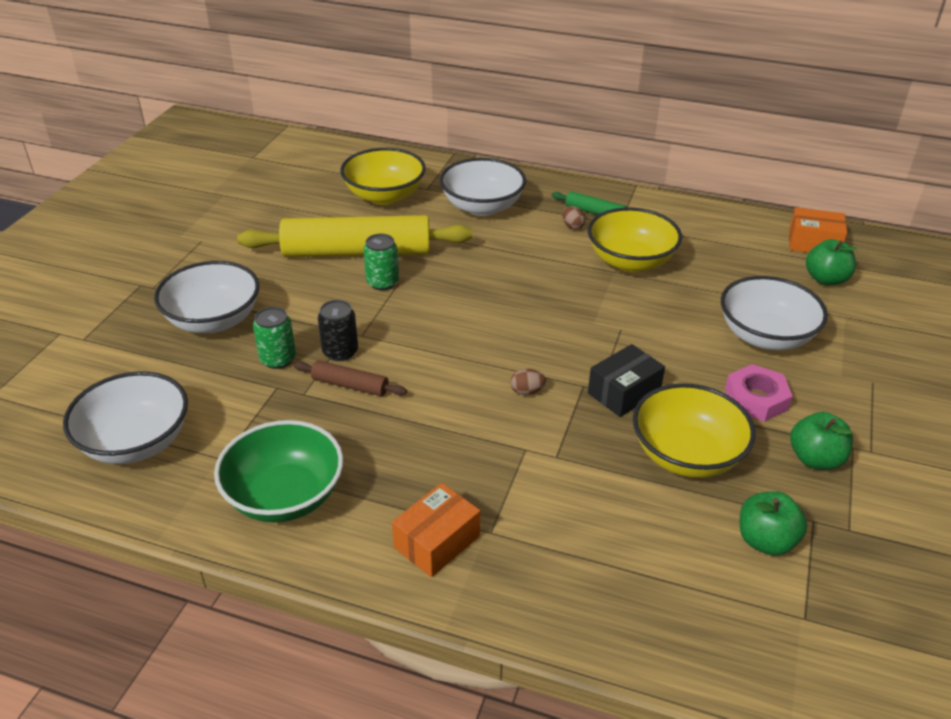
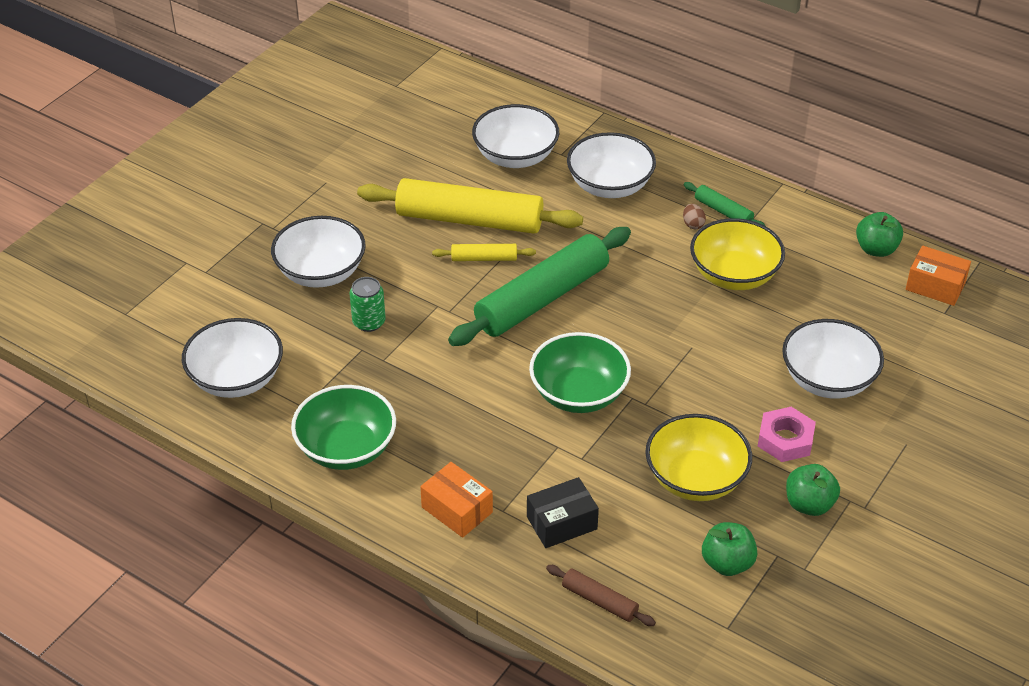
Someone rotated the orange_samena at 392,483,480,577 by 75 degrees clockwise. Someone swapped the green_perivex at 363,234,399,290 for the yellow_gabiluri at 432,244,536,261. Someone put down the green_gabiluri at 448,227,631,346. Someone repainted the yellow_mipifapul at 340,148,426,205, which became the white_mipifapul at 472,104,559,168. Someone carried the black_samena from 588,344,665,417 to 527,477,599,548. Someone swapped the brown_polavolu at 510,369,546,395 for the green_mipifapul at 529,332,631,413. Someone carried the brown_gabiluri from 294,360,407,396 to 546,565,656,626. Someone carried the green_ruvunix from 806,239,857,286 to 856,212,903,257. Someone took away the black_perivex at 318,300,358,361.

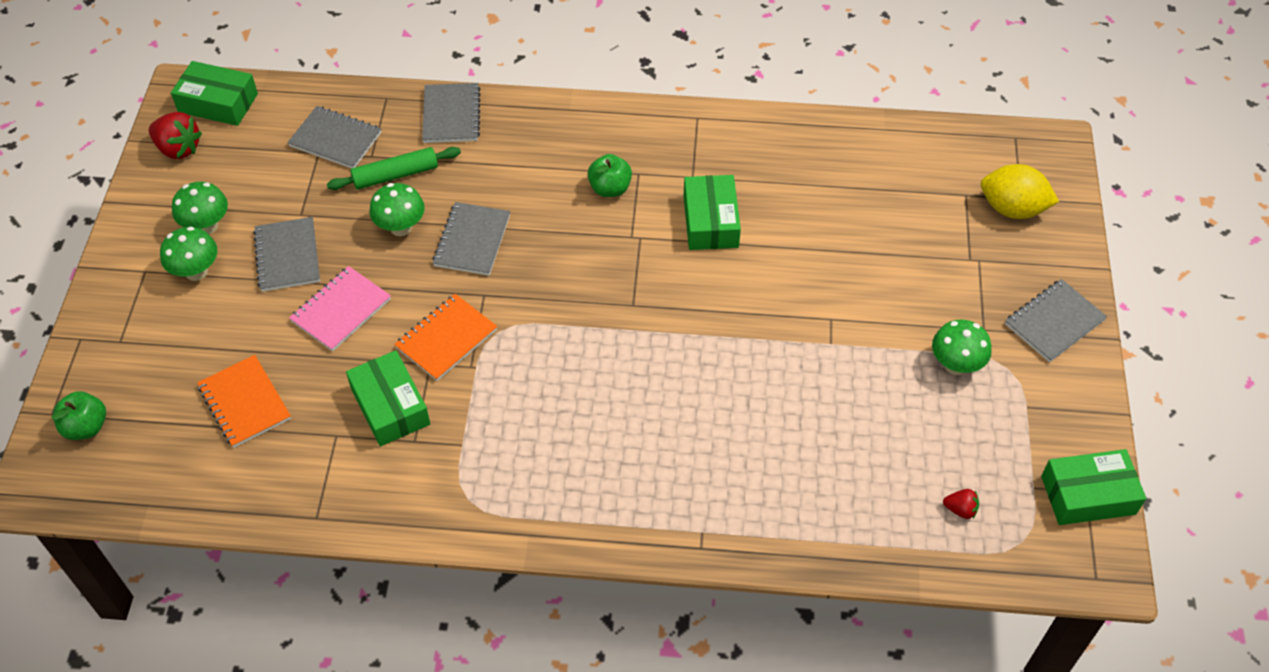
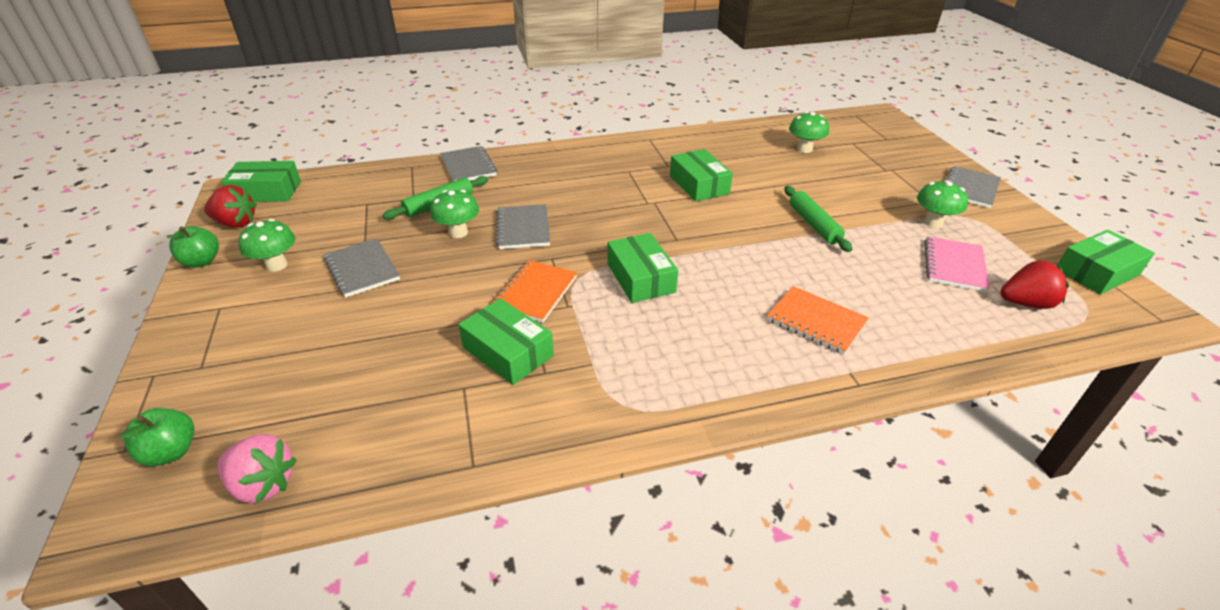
Someone carried the green_ruvunix from 587,154,632,197 to 167,226,219,268. Someone put down the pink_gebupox at 218,434,297,504. Someone put down the green_samena at 607,233,678,303. Someone carried the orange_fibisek from 197,355,291,448 to 767,286,869,354. Someone put down the green_gabiluri at 784,186,852,252. Someone carried the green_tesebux from 160,227,217,281 to 789,112,829,153. Someone carried the pink_fibisek from 289,266,391,352 to 924,236,990,292. Someone scaled the red_gebupox at 943,489,979,519 by 1.86. Someone took away the grey_fibisek at 287,106,381,168. Someone took away the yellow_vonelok at 981,164,1059,219.

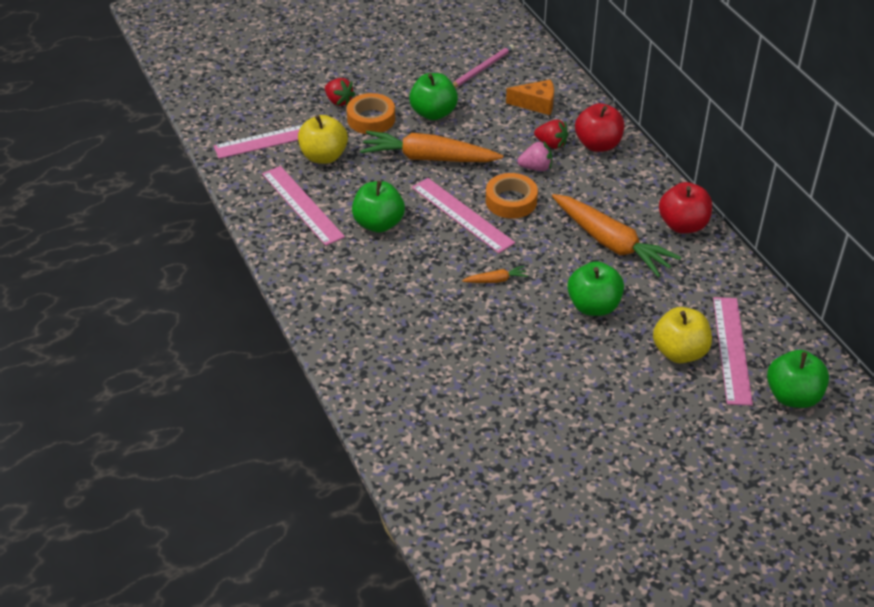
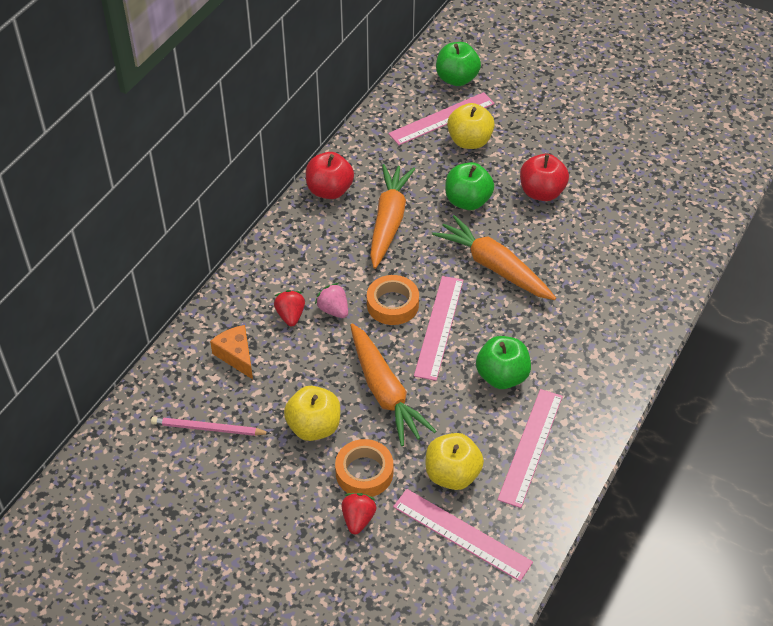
Someone repainted the green_ruvunix at 409,73,458,120, which became the yellow_ruvunix at 284,386,340,441. Someone scaled the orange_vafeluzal at 462,266,528,283 by 2.36. Someone carried the red_ruvunix from 575,103,624,152 to 520,154,569,201.

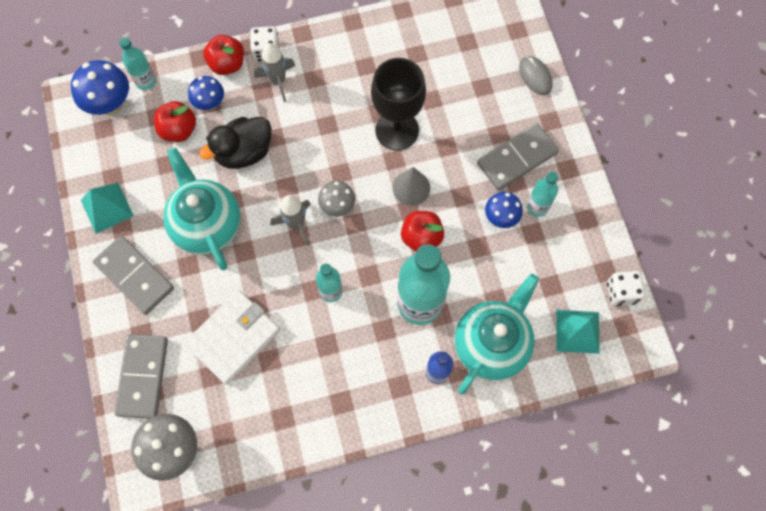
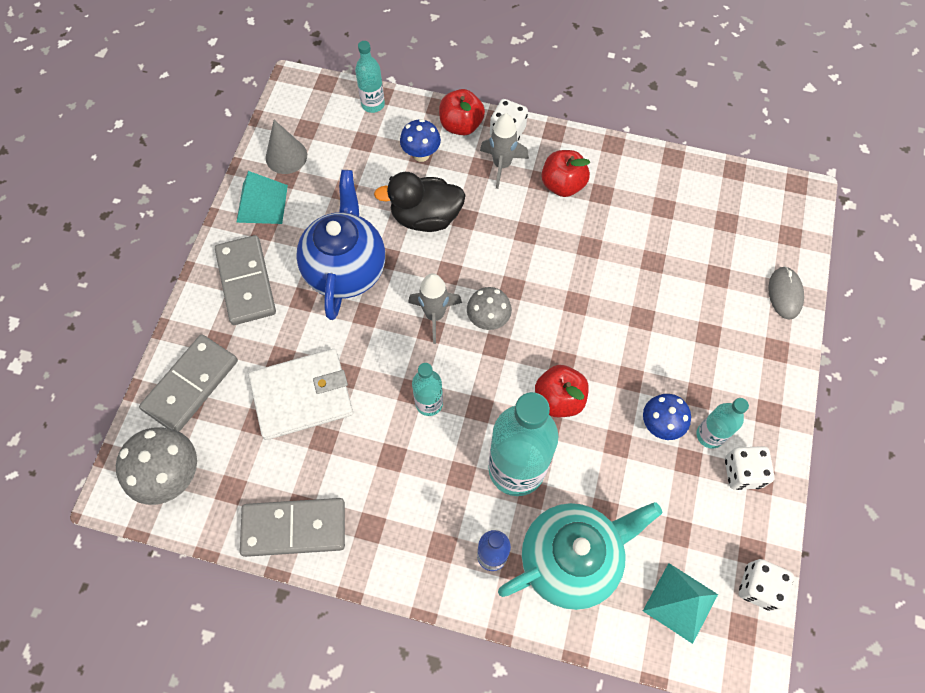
Someone carried the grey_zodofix from 477,123,559,191 to 240,498,345,557. Someone carried the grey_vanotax from 393,167,430,206 to 266,120,307,174. Someone repainted the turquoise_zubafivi at 163,148,241,270, which became the blue_zubafivi at 296,170,385,320. Someone carried the red_ruvunix from 154,101,196,142 to 542,150,590,197. Someone put down the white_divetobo at 725,446,775,490. Someone took away the blue_tesebux at 71,60,129,115. Someone took away the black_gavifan at 371,58,426,150.

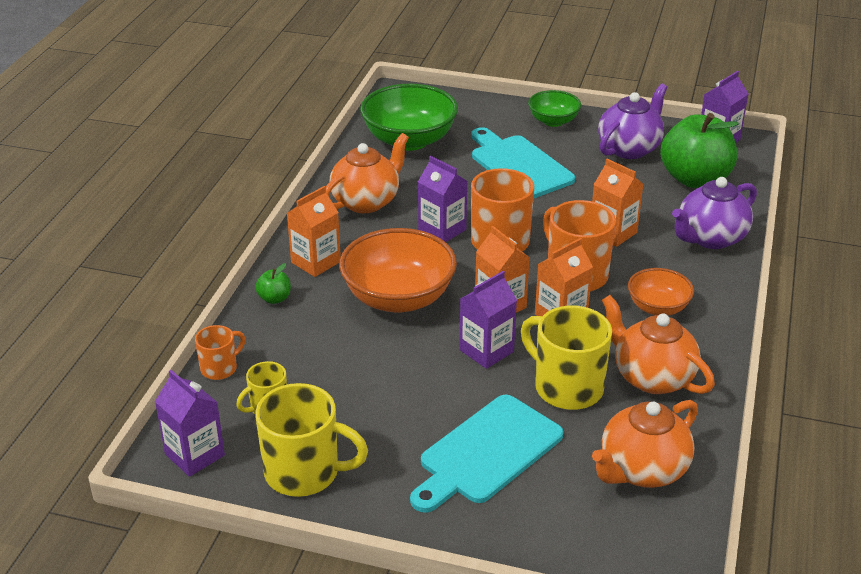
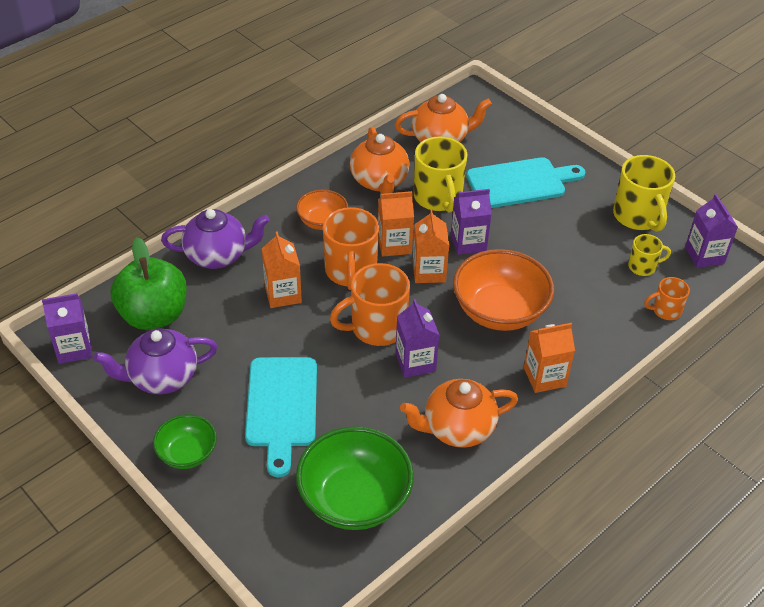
Someone rotated the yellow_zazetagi at 255,383,368,497 by 150 degrees counterclockwise. Someone took away the green_ruvunix at 255,263,291,304.

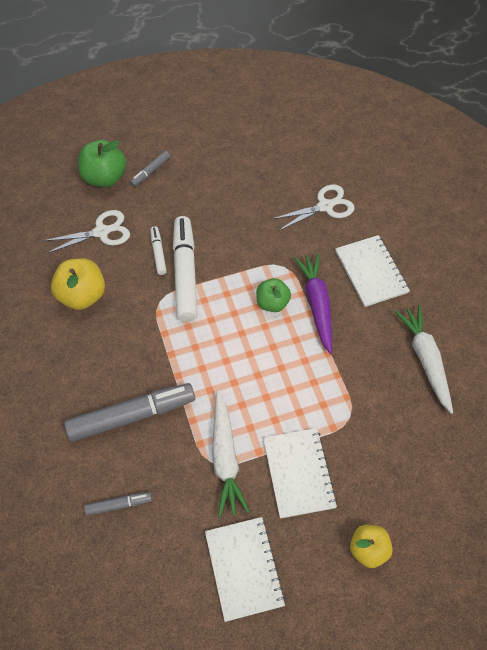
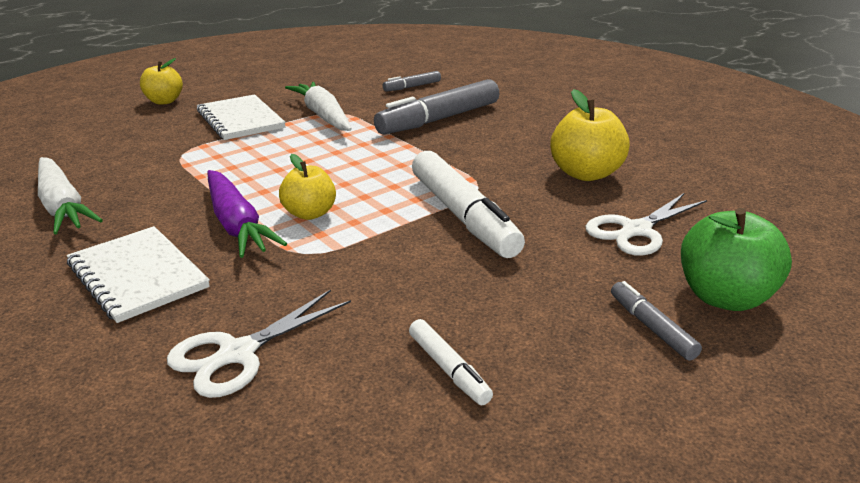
Someone repainted the green_ruvunix at 256,278,291,312, which became the yellow_ruvunix at 279,154,336,220. Someone carried the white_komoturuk from 150,226,167,275 to 409,319,493,405. Someone rotated the grey_komoturuk at 130,151,170,187 by 45 degrees counterclockwise. Someone took away the white_fibisek at 205,517,286,622.

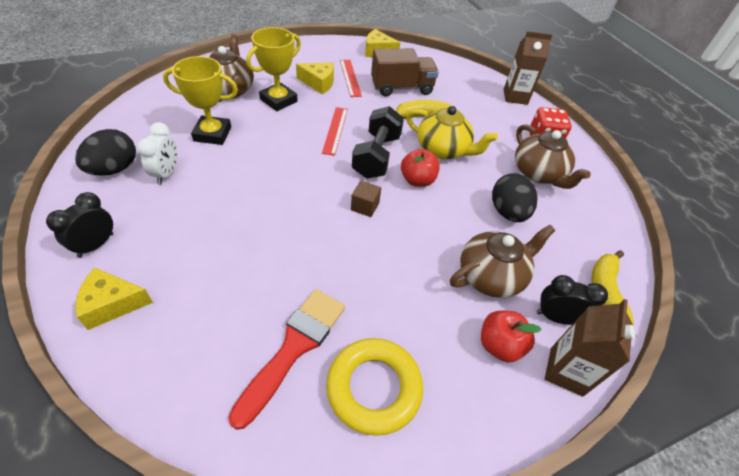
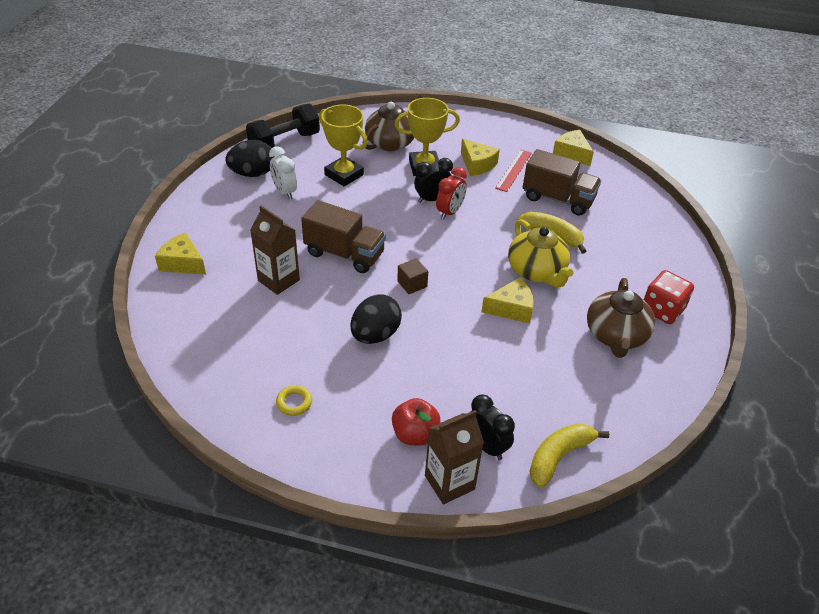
Someone carried the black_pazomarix from 352,106,404,179 to 246,104,320,148. Someone carried the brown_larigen from 503,31,553,105 to 250,205,300,295. Someone rotated the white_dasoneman at 137,122,177,184 by 105 degrees clockwise. Someone scaled the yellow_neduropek at 326,338,423,436 by 0.44. Someone put down the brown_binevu at 301,200,386,273. Someone carried the black_polavolu from 492,173,537,222 to 350,294,402,344. Someone carried the black_dasoneman from 46,192,113,258 to 414,158,453,203. Someone swapped the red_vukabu at 322,107,348,156 for the red_dasoneman at 436,167,467,220. Someone put down the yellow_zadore at 481,277,534,324. Someone took away the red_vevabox at 228,289,345,430. Someone took away the red_ruvunix at 401,149,440,187. Someone took away the brown_zubafivi at 450,225,555,298.

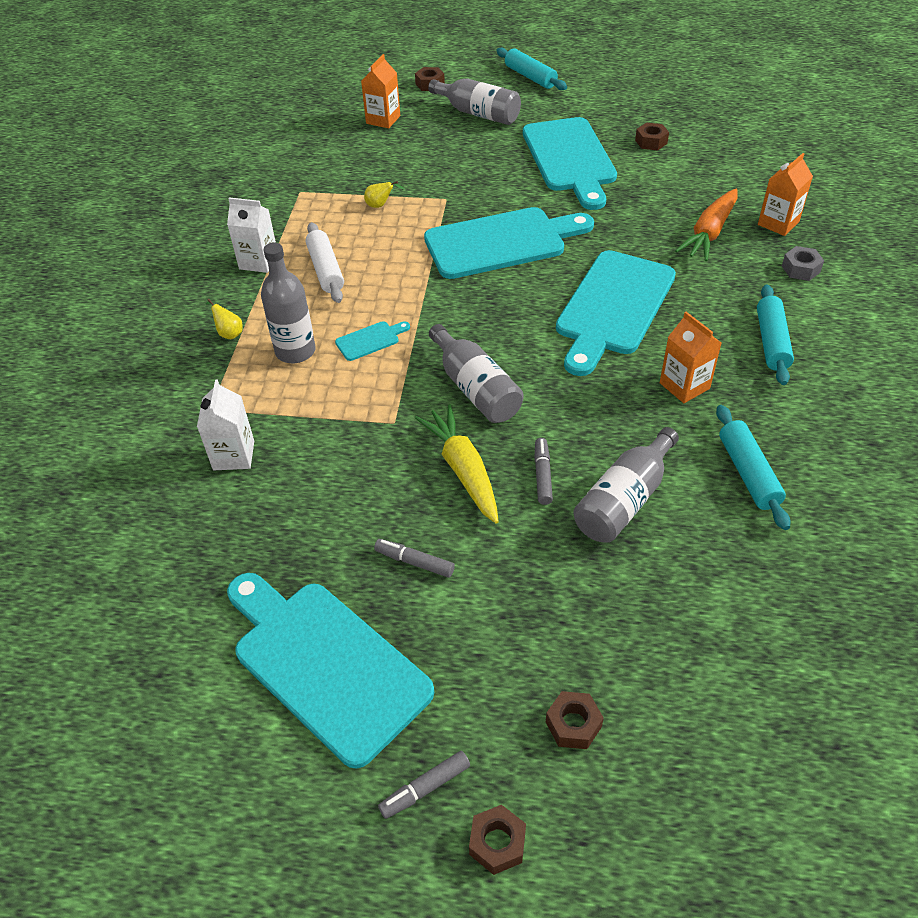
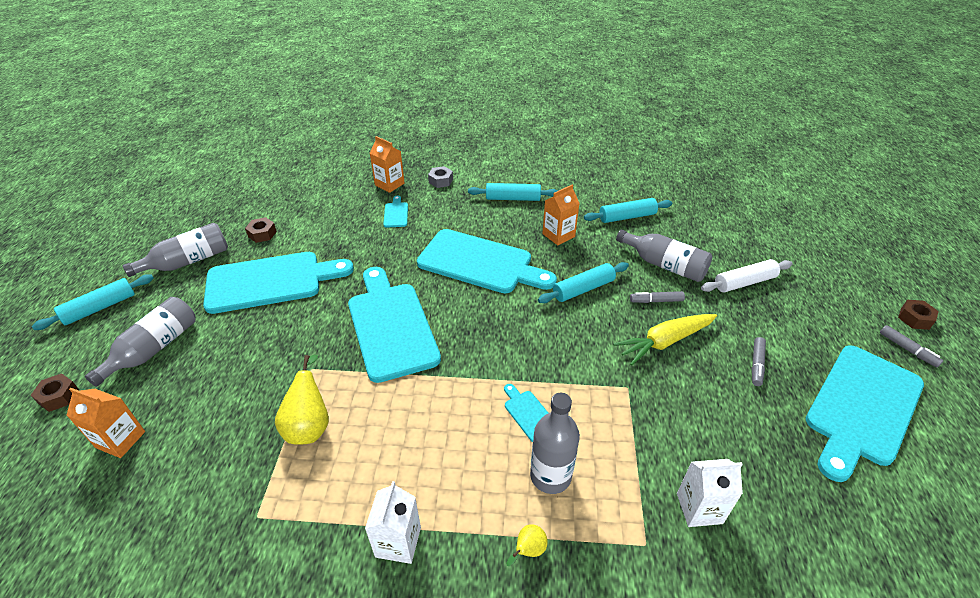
Someone carried the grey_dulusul from 429,324,524,423 to 123,223,228,277. Someone scaled the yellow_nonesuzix at 364,181,405,208 by 1.93. Someone swapped the orange_vafeluzal at 675,189,738,261 for the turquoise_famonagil at 383,196,408,228. Someone put down the turquoise_gabiluri at 538,262,629,303. Someone carried the white_gabiluri from 306,222,344,303 to 701,259,792,292. Someone took away the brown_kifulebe at 546,691,604,749.

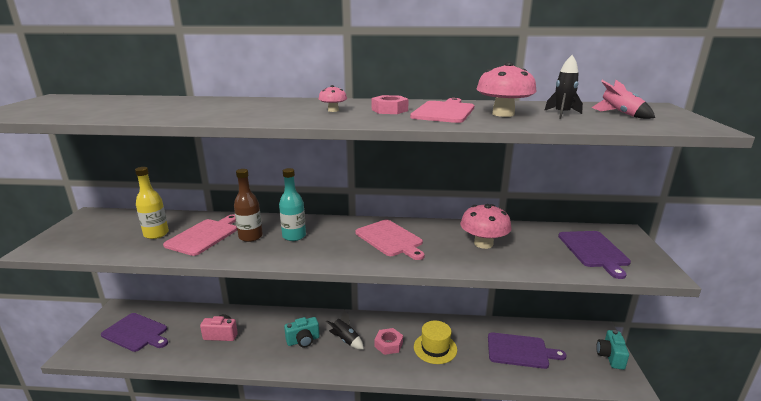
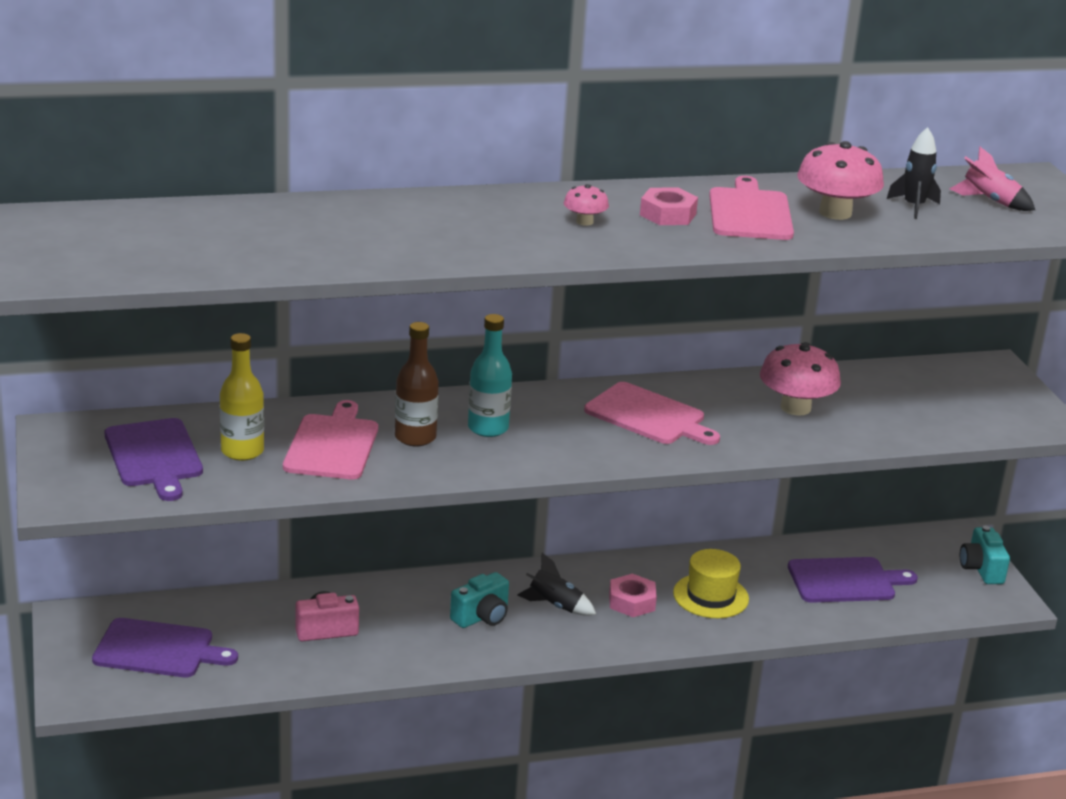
Someone carried the purple_famonagil from 558,231,631,279 to 105,418,203,501.

